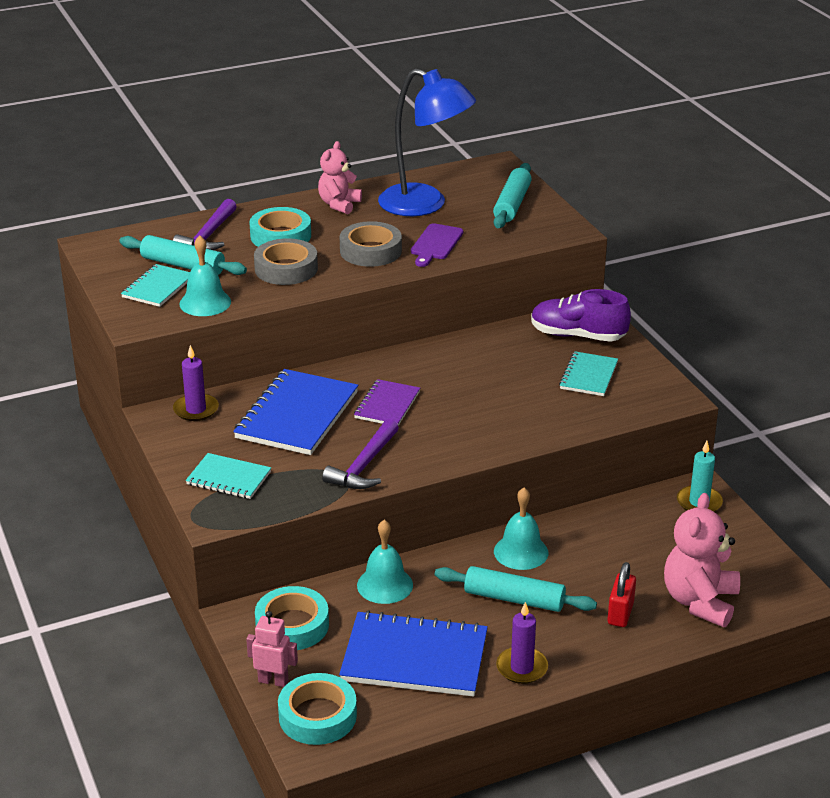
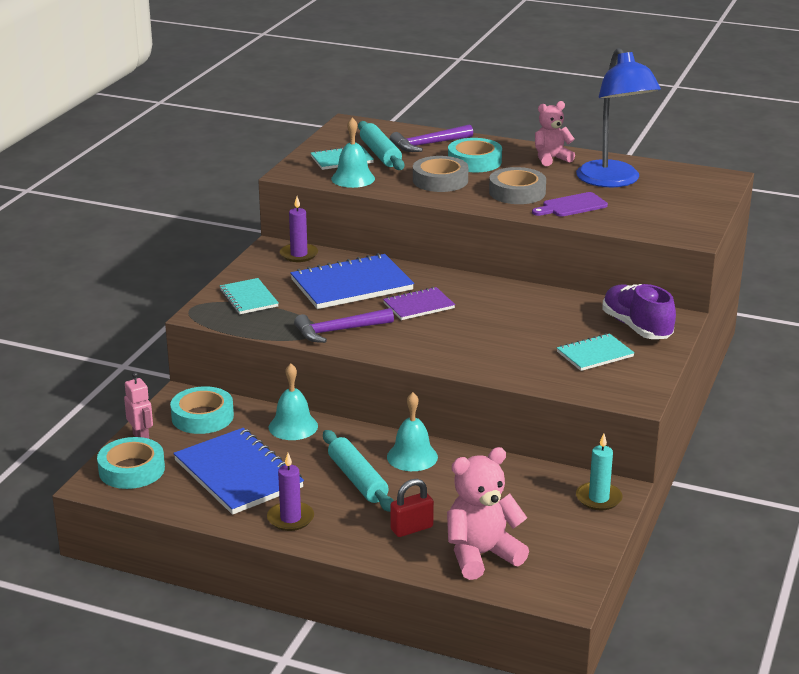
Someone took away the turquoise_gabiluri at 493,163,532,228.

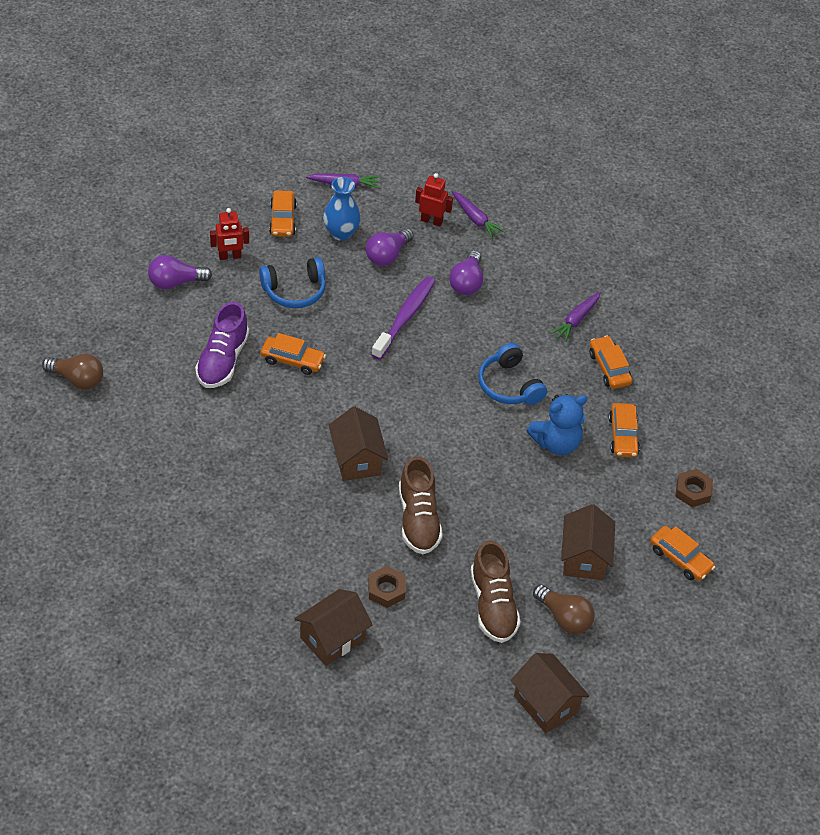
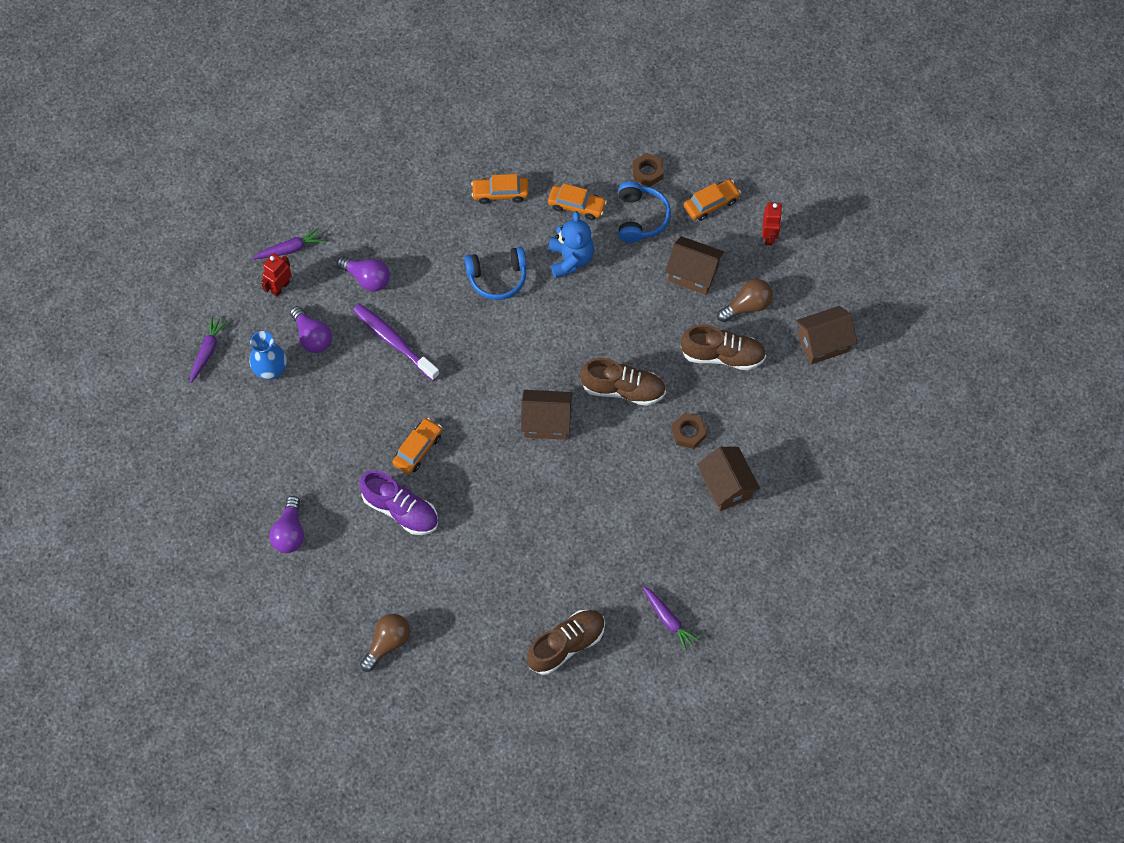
Someone put down the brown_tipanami at 527,610,605,675. Someone carried the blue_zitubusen from 259,257,326,308 to 618,181,671,243. Someone carried the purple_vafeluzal from 551,292,601,342 to 642,586,700,652. Someone carried the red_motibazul from 210,208,249,260 to 762,202,783,245. Someone took away the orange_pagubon at 269,190,297,237.

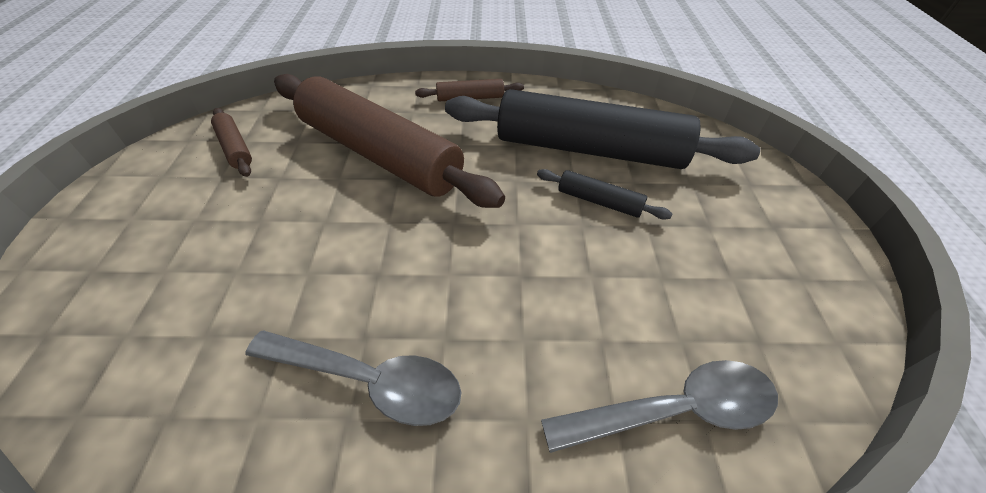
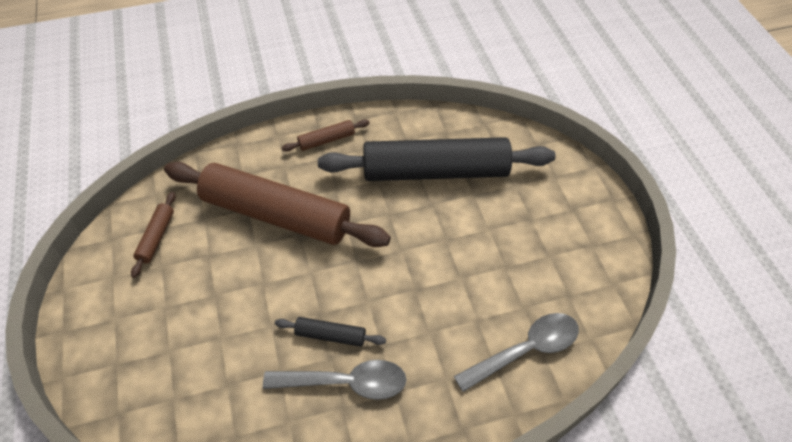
Someone rotated the brown_gabiluri at 211,108,252,177 by 60 degrees clockwise. Someone carried the black_gabiluri from 537,169,672,220 to 275,317,386,347.

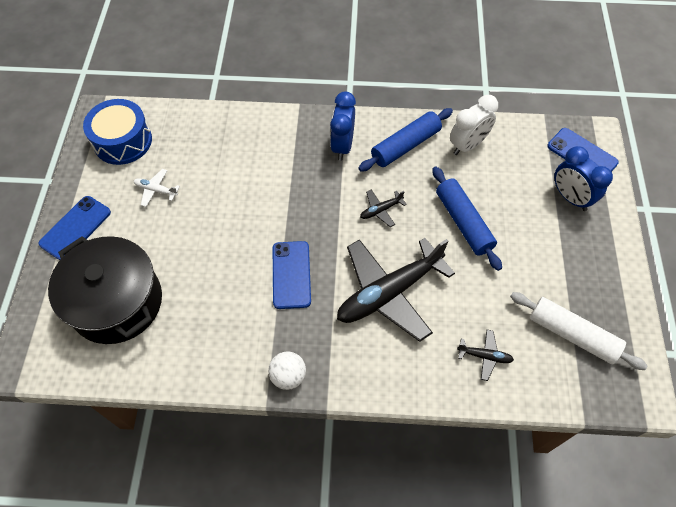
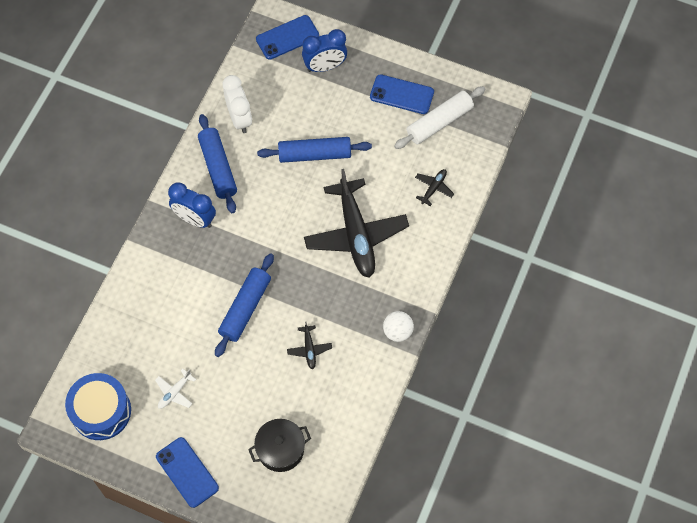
Someone put down the blue_gabiluri at 215,253,274,357. Someone scaled the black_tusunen at 48,236,162,344 by 0.56. Someone carried the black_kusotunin from 360,190,407,227 to 287,321,332,369. Someone carried the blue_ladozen from 273,241,311,309 to 370,74,434,114.

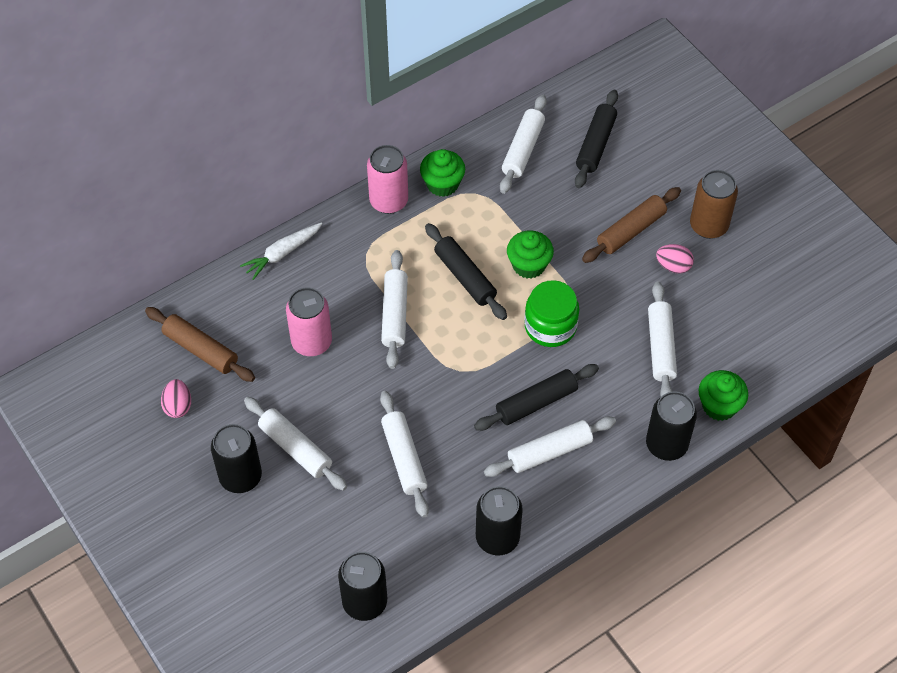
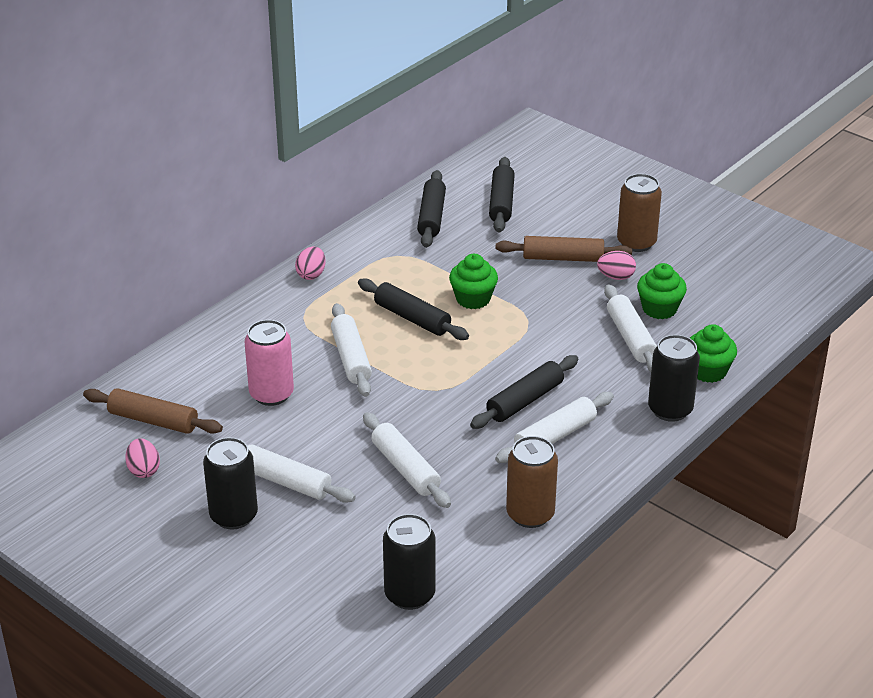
Someone swapped the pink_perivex at 367,145,408,214 for the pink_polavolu at 295,247,326,280. Someone repainted the white_gabiluri at 500,95,547,194, which became the black_gabiluri at 417,170,446,248. Someone rotated the brown_gabiluri at 582,187,681,263 by 60 degrees clockwise. Someone repainted the black_perivex at 476,486,523,555, which became the brown_perivex at 506,436,558,528. Someone carried the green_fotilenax from 420,149,465,197 to 637,263,687,319. Someone took away the white_vafeluzal at 240,222,322,280. Someone took away the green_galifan at 524,280,579,347.

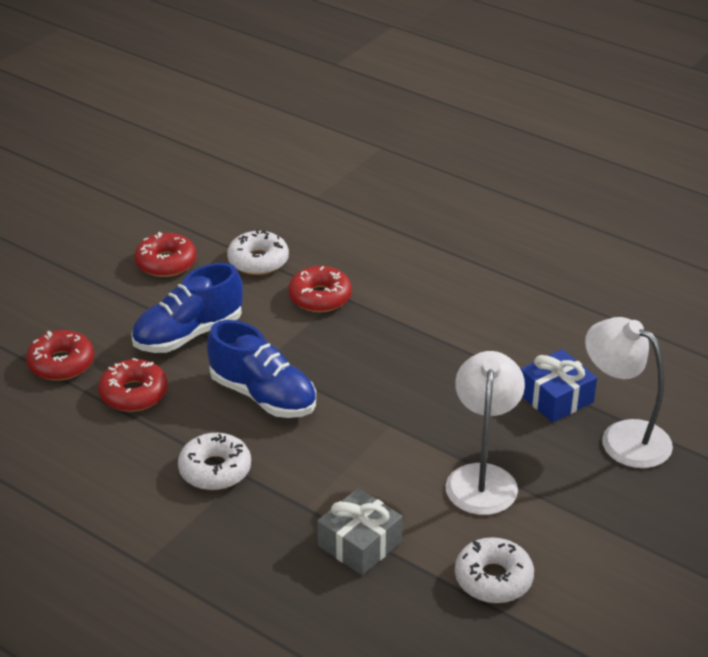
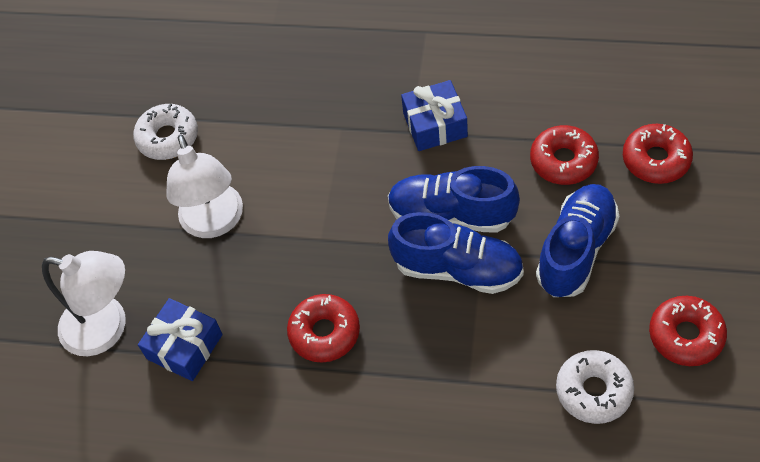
Someone carried the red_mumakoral from 288,266,352,312 to 287,294,360,363. Someone put down the blue_tipanami at 388,212,524,294. Someone swapped the white_mumakoral at 178,433,251,490 for the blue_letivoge at 401,80,468,151. Someone took away the grey_letivoge at 317,488,403,575.

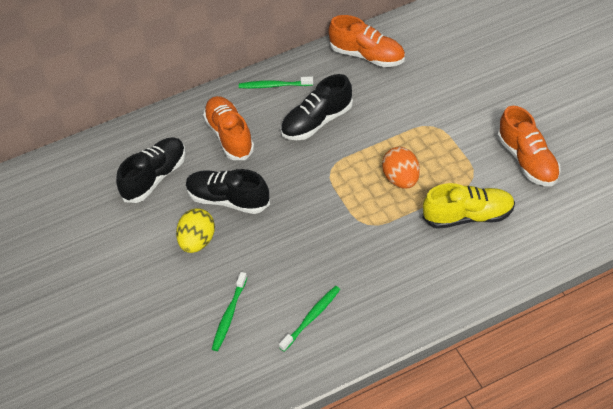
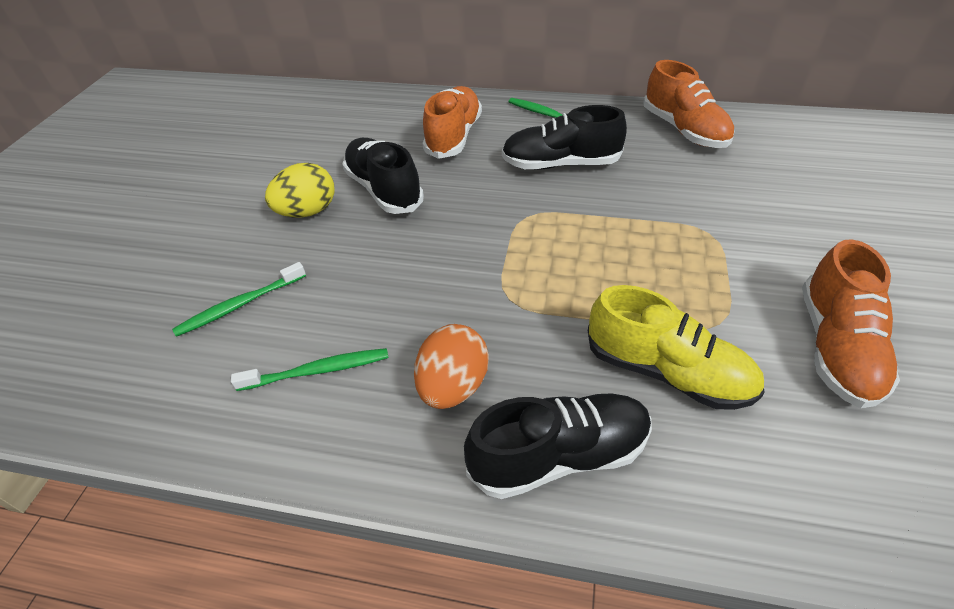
Someone carried the orange_polavolu from 382,147,420,188 to 414,324,489,409. Someone carried the black_tipanami from 116,138,186,203 to 464,393,652,499.

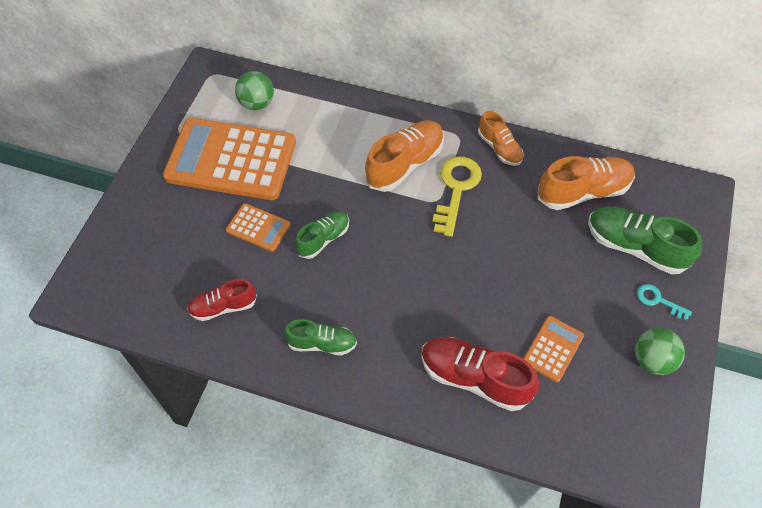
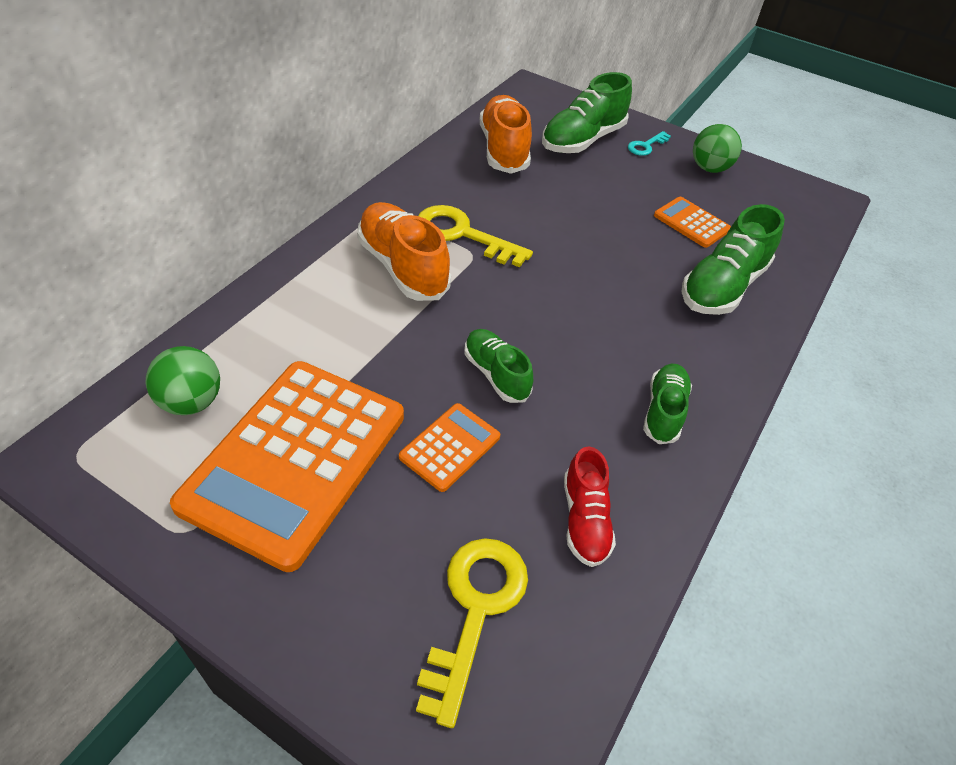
Someone put down the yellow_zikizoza at 416,538,528,728. Someone repainted the red_tipanami at 421,337,539,411, which became the green_tipanami at 682,204,785,315. Someone took away the orange_tipanami at 478,111,524,166.

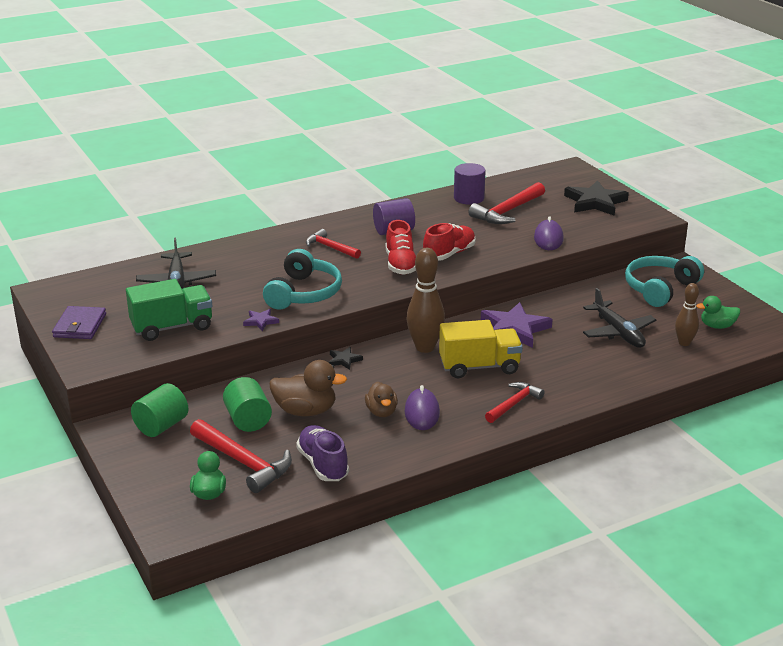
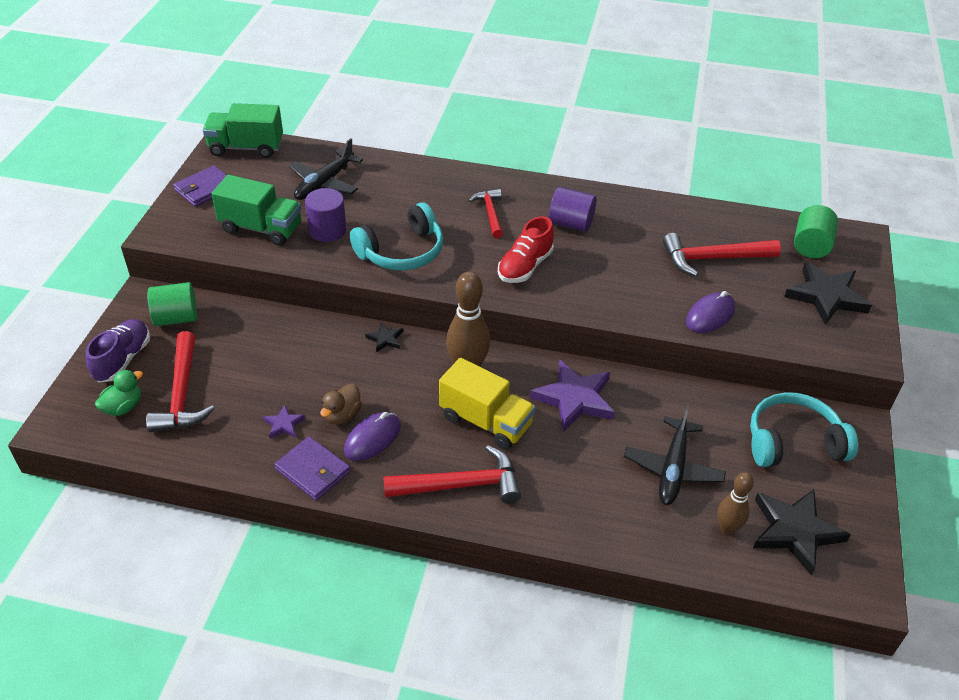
Someone carried the purple_tipanami from 296,425,349,481 to 86,319,150,382. Someone put down the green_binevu at 203,103,283,158. Someone carried the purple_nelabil from 243,309,279,331 to 263,405,305,439. Someone put down the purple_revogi at 274,436,351,501. Someone carried the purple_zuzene from 454,163,486,205 to 305,188,346,242. Someone scaled the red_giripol at 485,382,545,423 by 1.58. Someone swapped the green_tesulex at 696,296,740,329 for the black_nelabil at 753,489,851,576. Someone carried the green_zuzene from 223,377,272,432 to 794,205,838,258. Someone took away the brown_tesulex at 269,360,347,416. Someone took away the red_tipanami at 423,223,476,261.

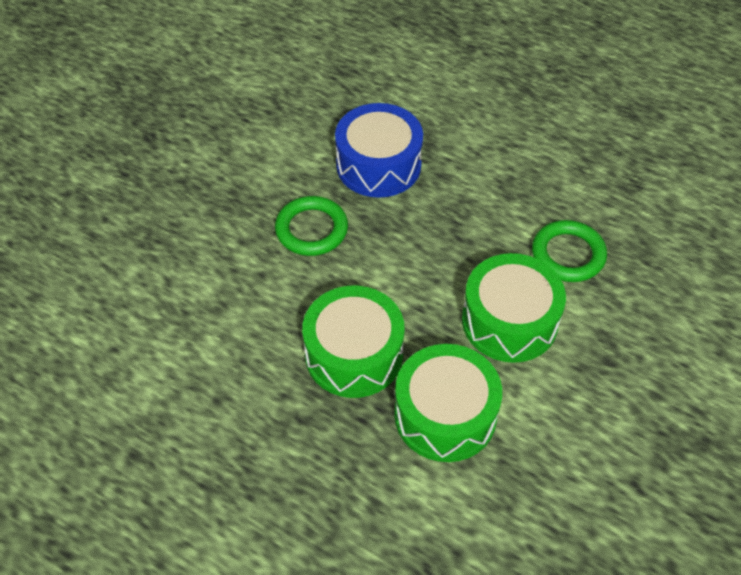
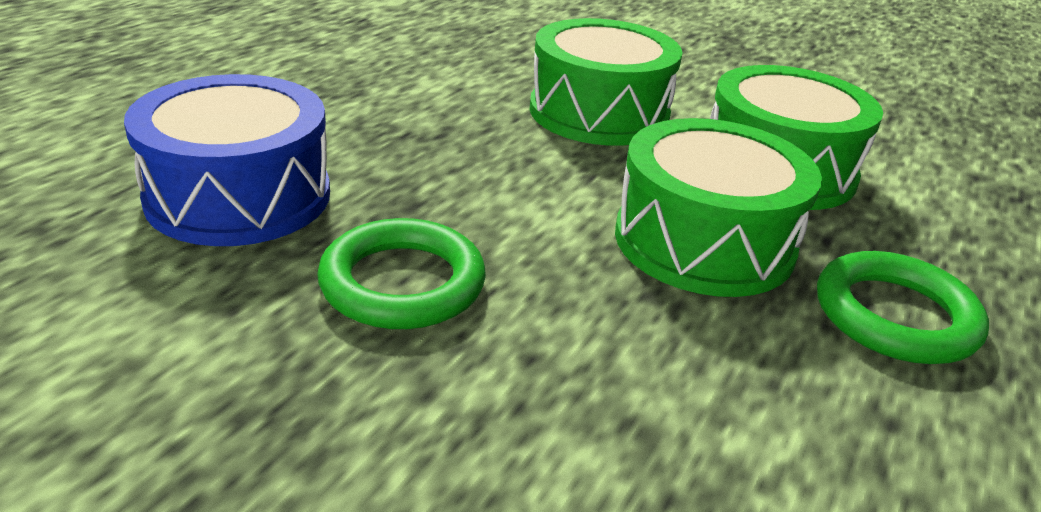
Someone carried the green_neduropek from 532,220,607,282 to 817,251,989,364.

